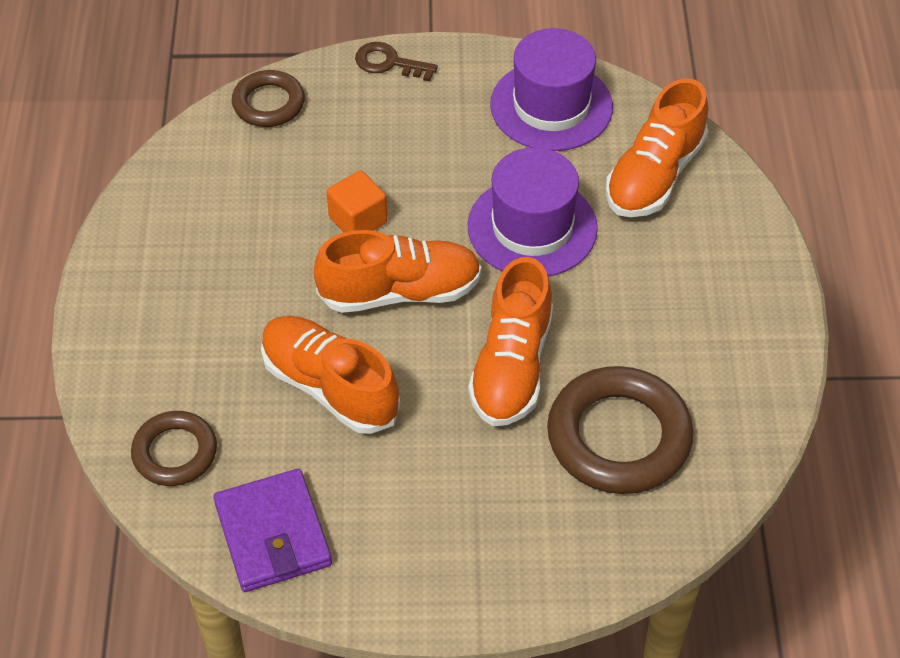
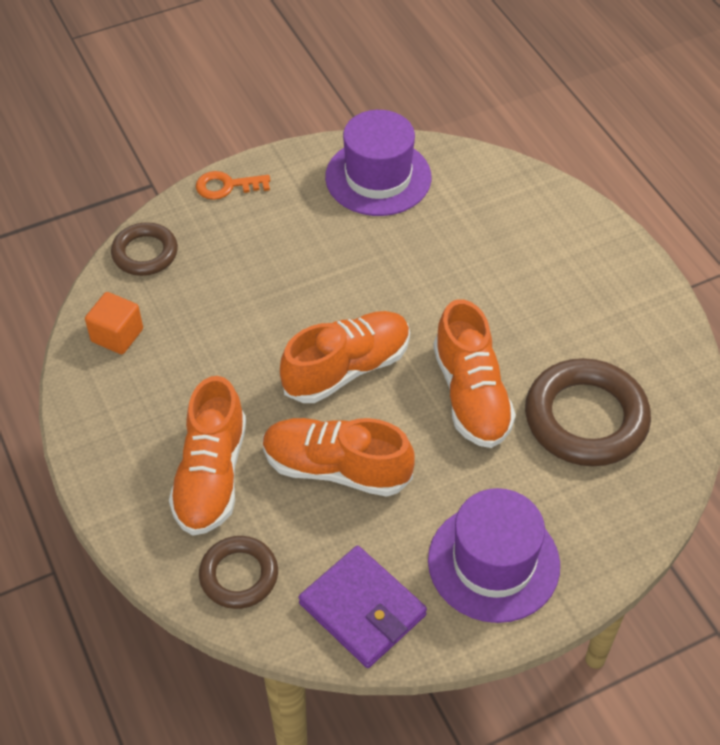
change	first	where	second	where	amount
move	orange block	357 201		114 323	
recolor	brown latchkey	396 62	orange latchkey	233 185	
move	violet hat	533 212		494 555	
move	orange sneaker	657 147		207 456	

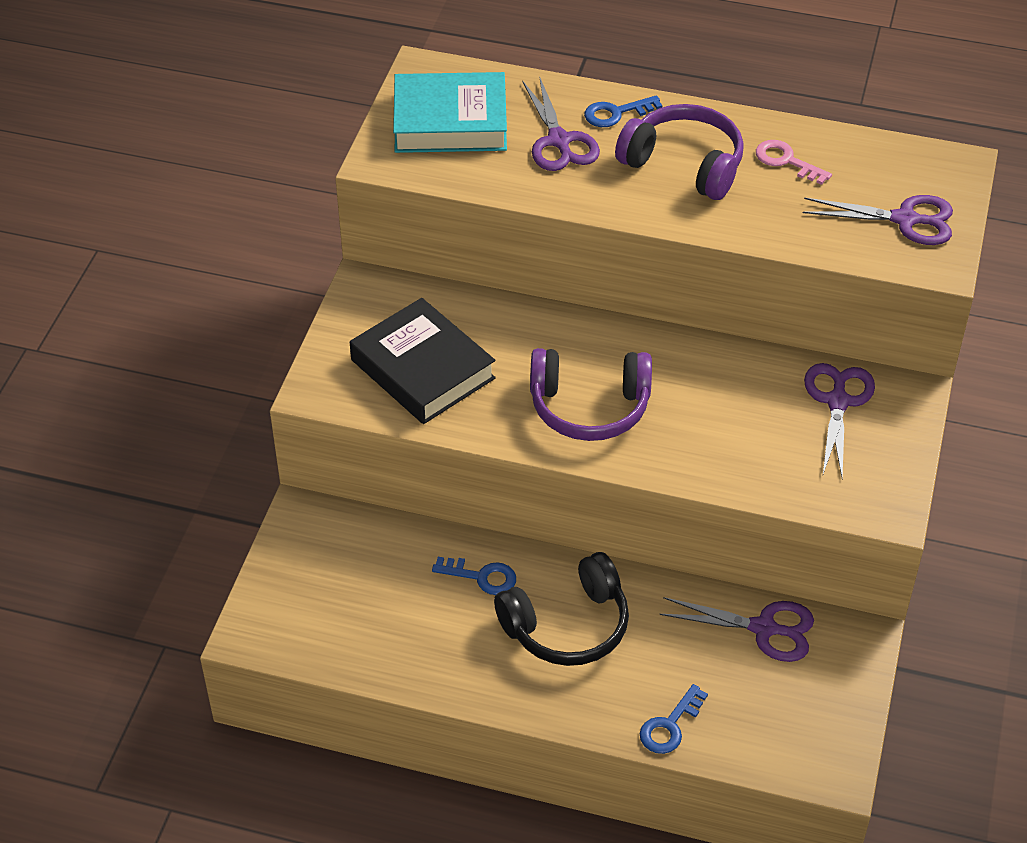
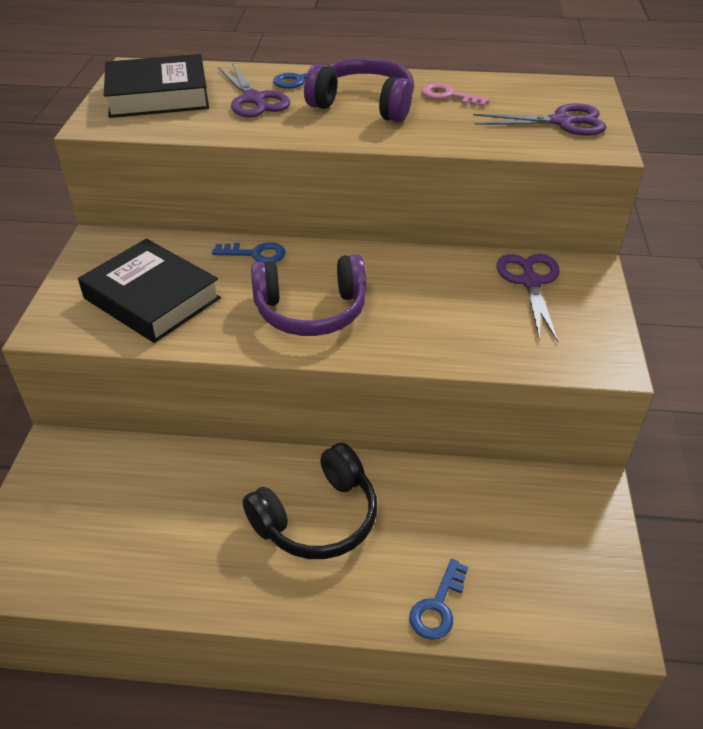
change	first	where	second	where	amount
recolor	turquoise book	450 112	black book	156 86	
move	royal blue latchkey	474 576		249 252	
delete	violet scissors	736 629			

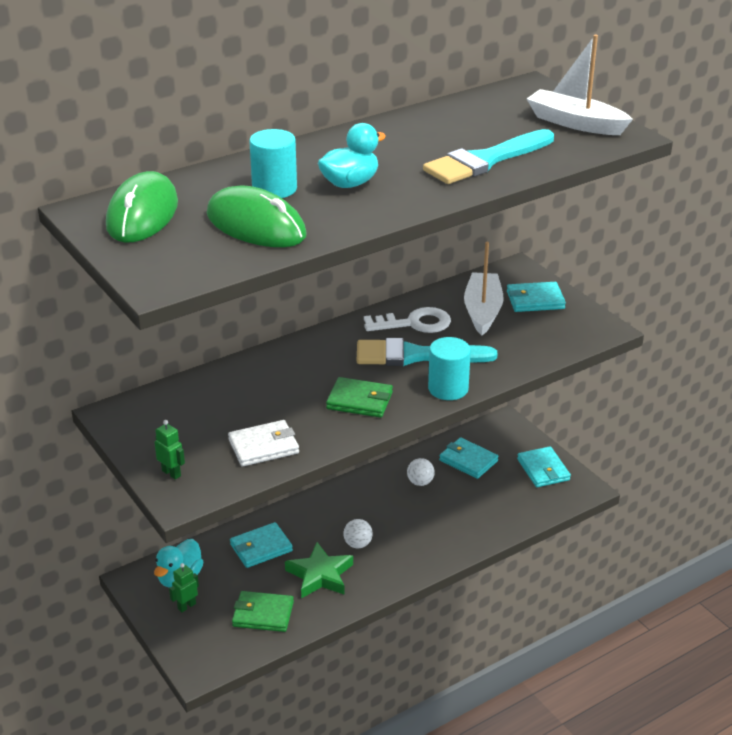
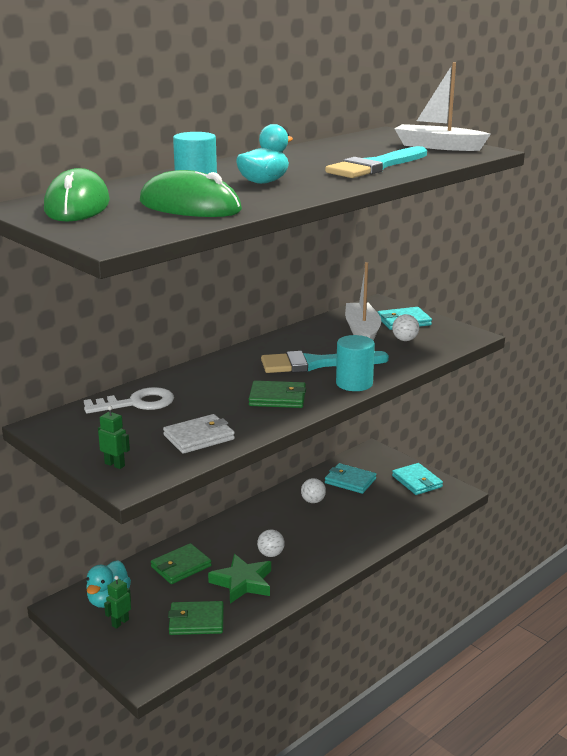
change	first	where	second	where	amount
recolor	turquoise wallet	261 545	emerald wallet	181 563	
move	white latchkey	407 320		129 400	
insert			white sphere	405 327	

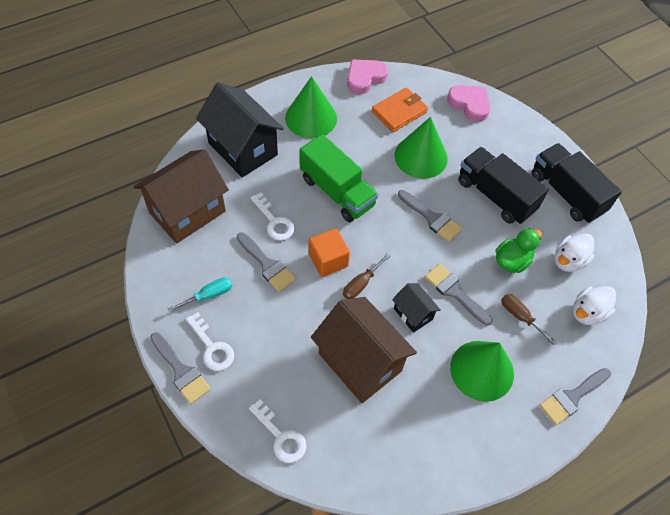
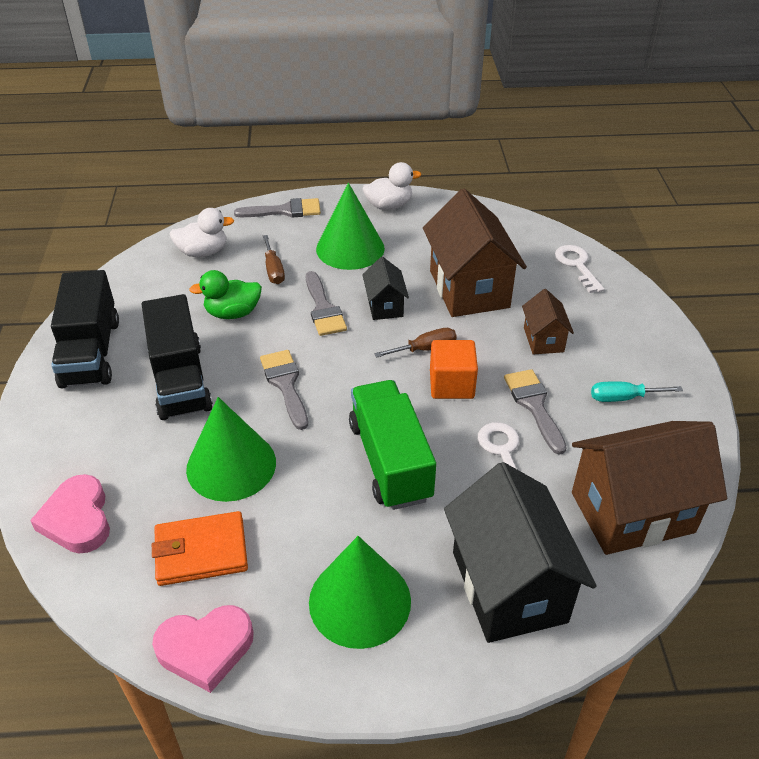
change	first	where	second	where	amount
delete	gray paintbrush	180 368			
delete	white latchkey	210 341			
move	white duck	575 252		392 186	
insert			brown toy house	548 321	

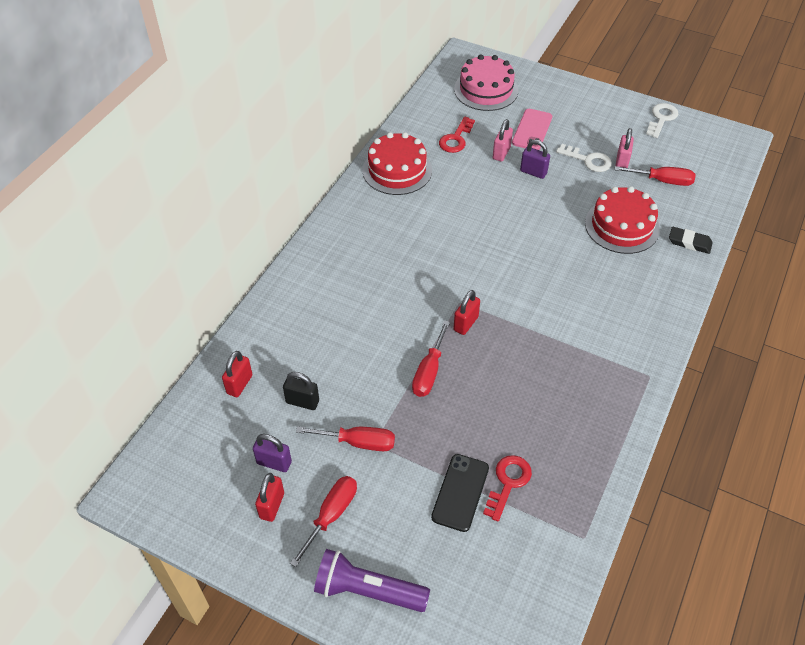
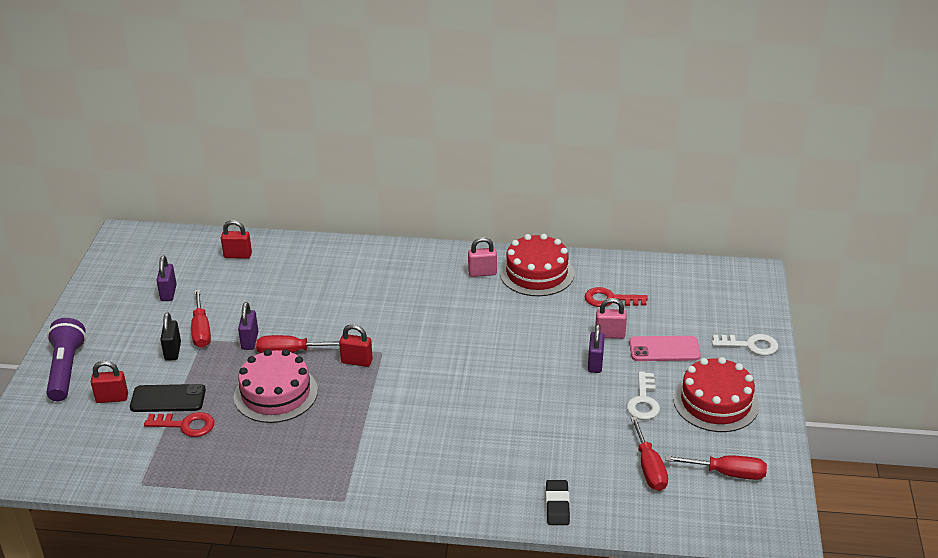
change	first	where	second	where	amount
move	scarlet small lock	269 497		109 382	
move	black small lock	301 391		170 336	
move	scarlet screwdriver	323 521		716 467	
move	rose-pink gateau	486 82		276 386	
move	scarlet gateau	622 220		716 394	
move	rose-pink small lock	625 148		482 257	
move	white latchkey	662 120		745 345	
insert			violet small lock	248 326	

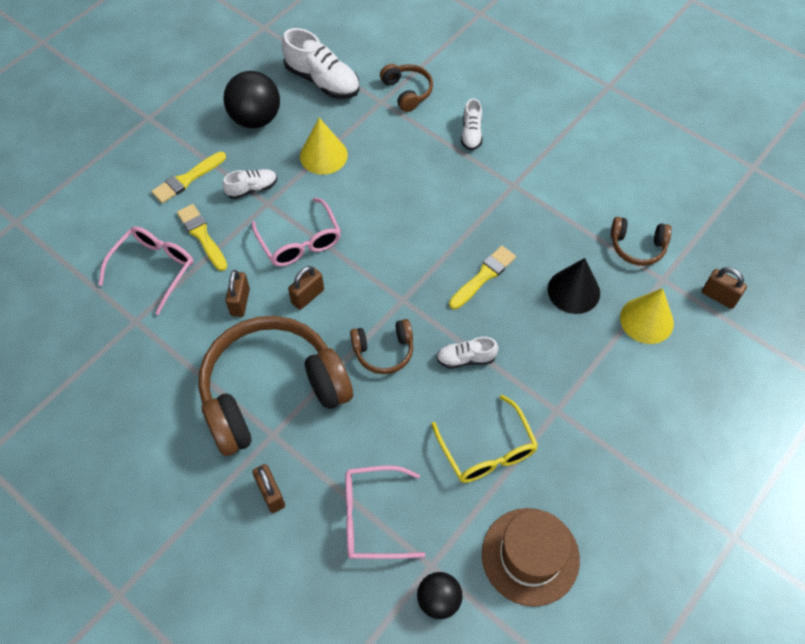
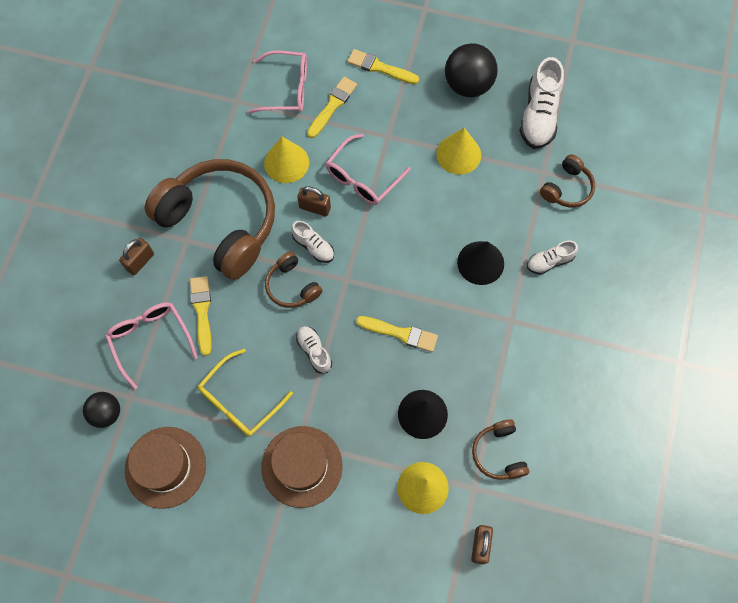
change	first	where	second	where	amount
move	white sneaker	250 184		312 242	
replace	brown small lock	238 293	bright yellow cone shape	286 160	
insert			bright yellow paintbrush	200 316	
insert			brown hat	302 467	
insert			black cone shape	480 263	

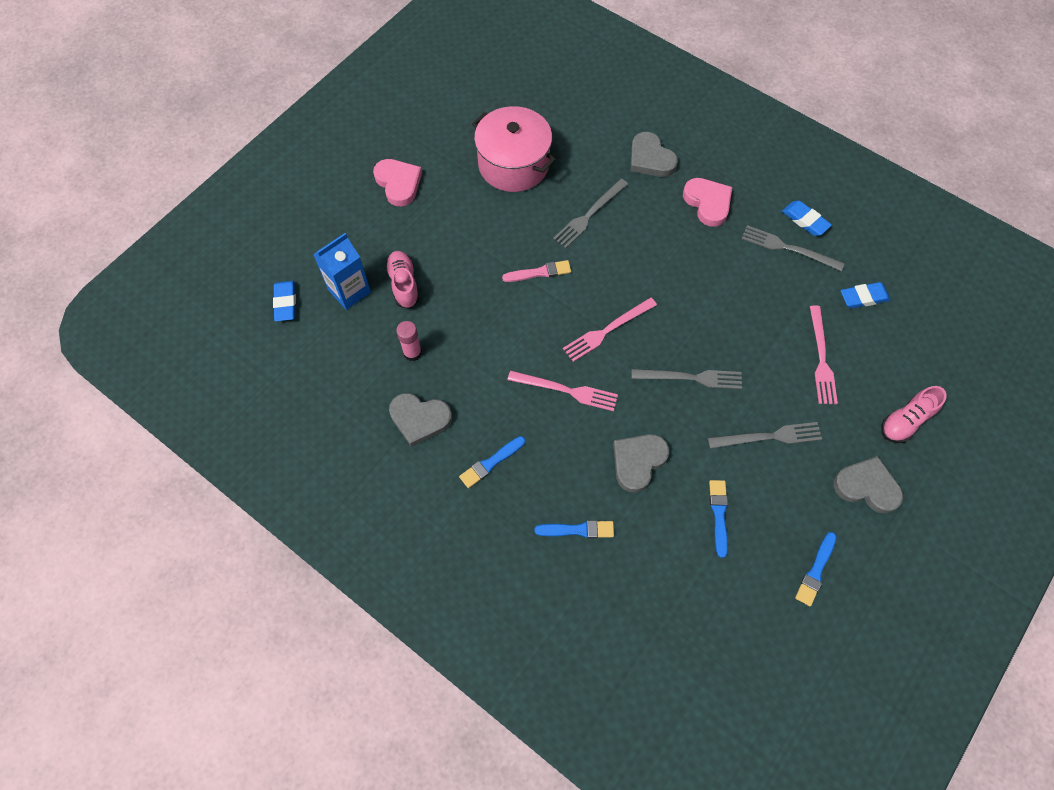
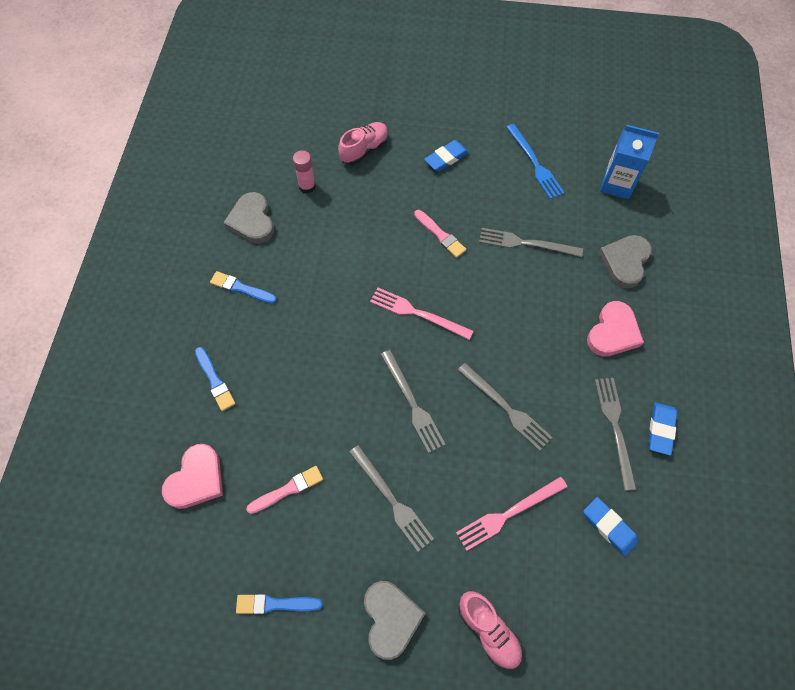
change	first	where	second	where	amount
move	royal blue pencil eraser	284 301		446 156	
move	royal blue milk carton	342 271		629 162	
move	rose-pink heart shape	397 182		192 476	
replace	rose-pink cooking pot	514 149	royal blue table fork	535 161	
delete	rose-pink table fork	562 390			
delete	gray heart shape	641 463			
recolor	royal blue paintbrush	718 519	rose-pink paintbrush	284 490	
rotate	rose-pink sneaker	914 414		491 630	150 degrees counterclockwise
insert			gray table fork	505 407	

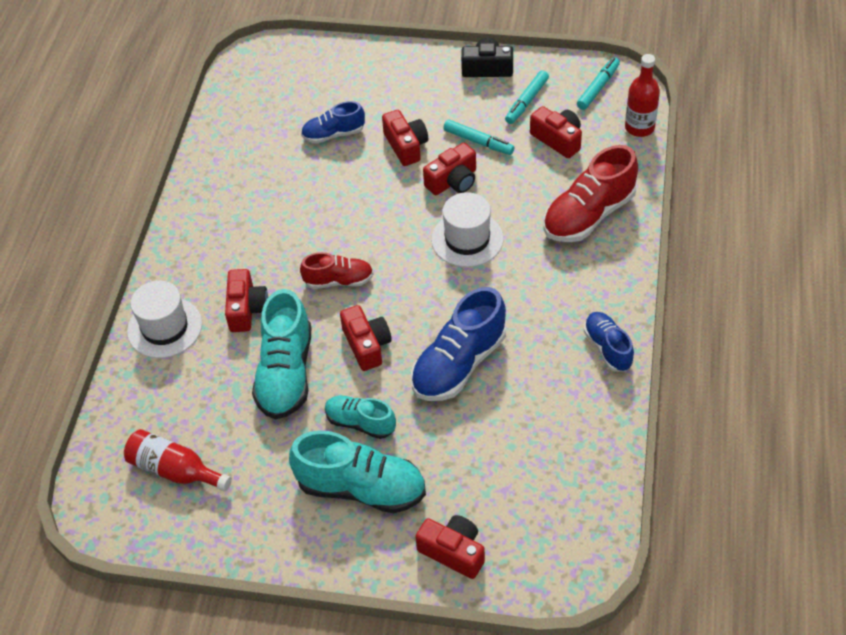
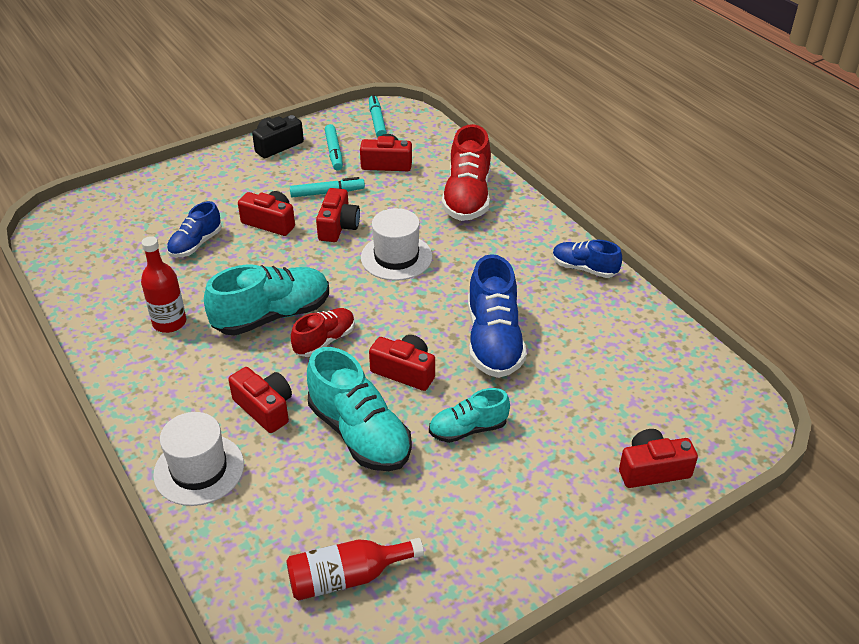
change	first	where	second	where	amount
move	turquoise sneaker	357 471		266 299	
move	scarlet flask	642 95		163 284	

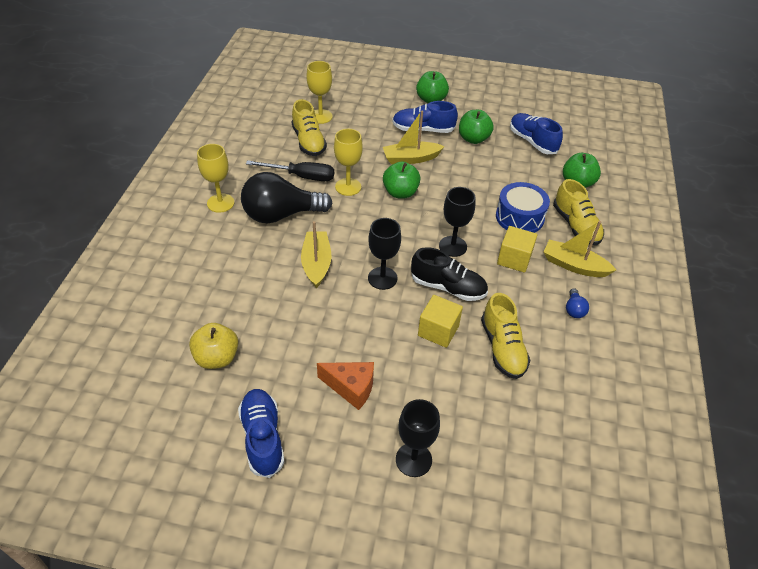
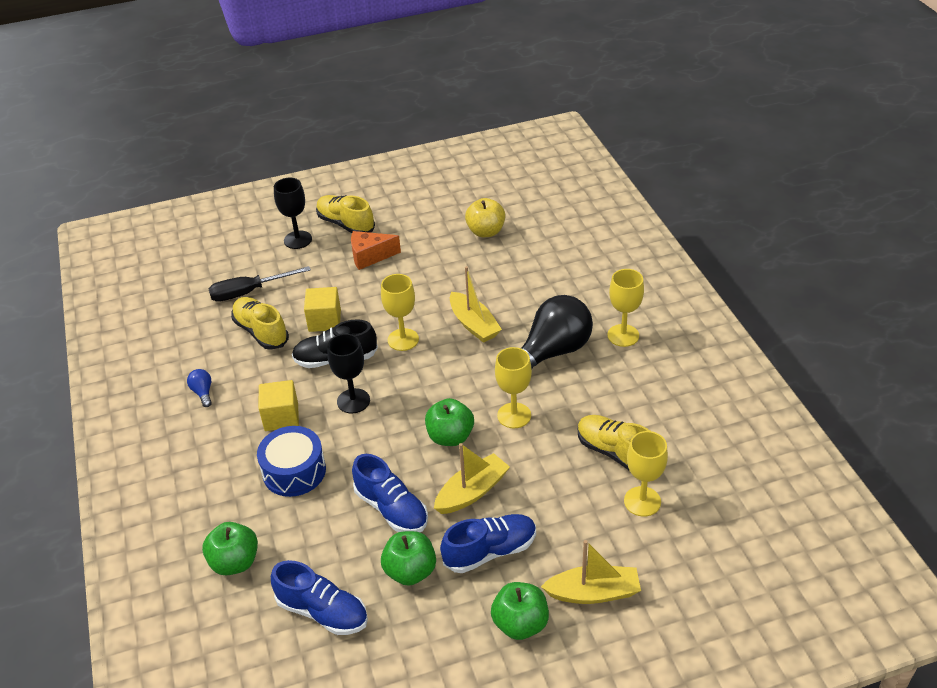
change	first	where	second	where	amount
move	royal blue sneaker	261 433		390 493	
move	black screwdriver	290 170		260 284	
recolor	black chalice	384 254	bright yellow chalice	400 312	
move	bright yellow boat	580 249		591 572	
move	bright yellow sneaker	578 212		345 214	

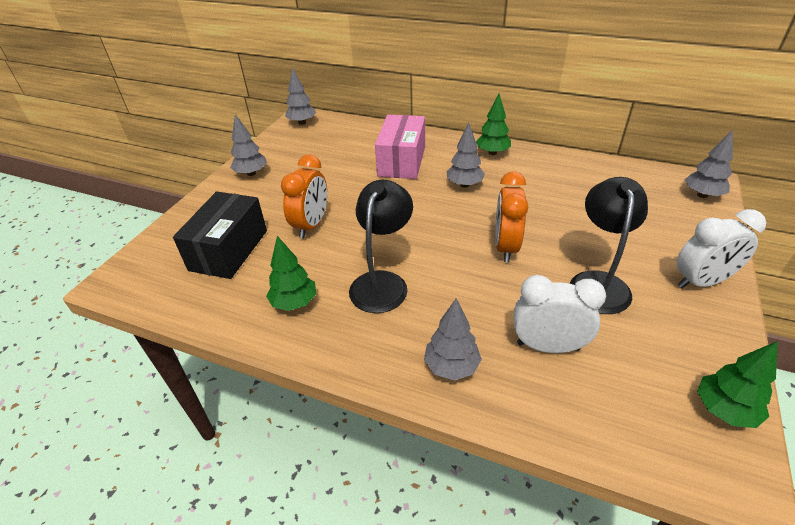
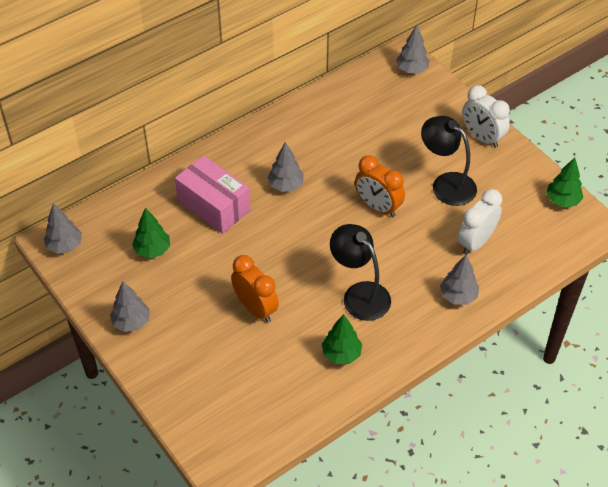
change	first	where	second	where	amount
delete	black package	220 235			
move	emerald toy tree	493 124		151 233	
rotate	white alarm clock	721 248		486 116	120 degrees clockwise

